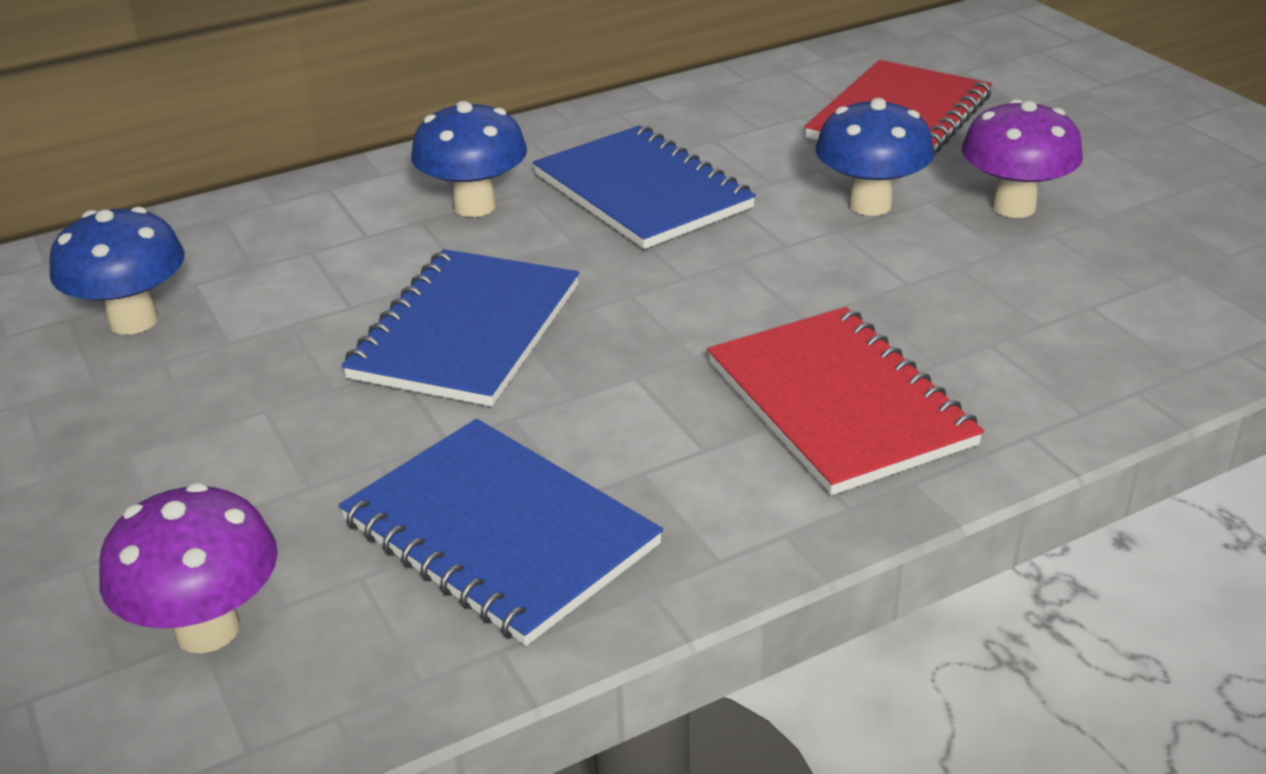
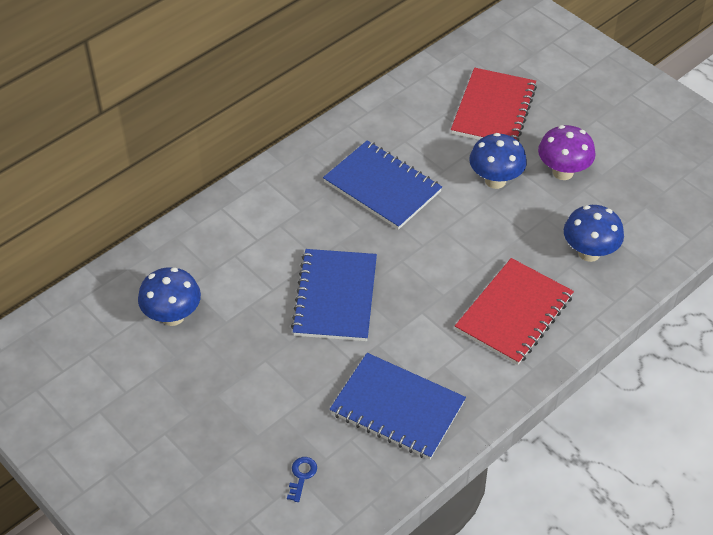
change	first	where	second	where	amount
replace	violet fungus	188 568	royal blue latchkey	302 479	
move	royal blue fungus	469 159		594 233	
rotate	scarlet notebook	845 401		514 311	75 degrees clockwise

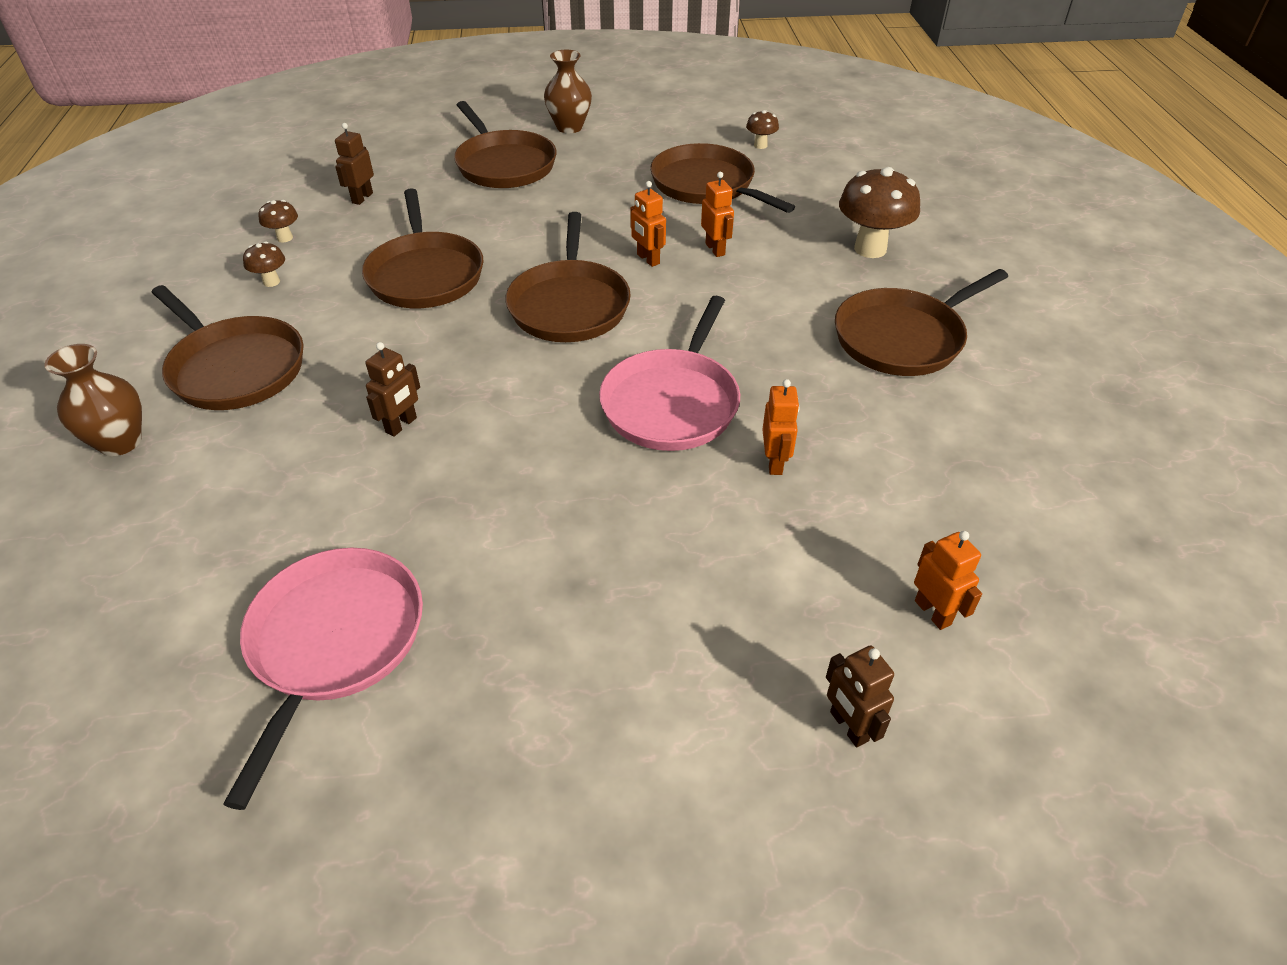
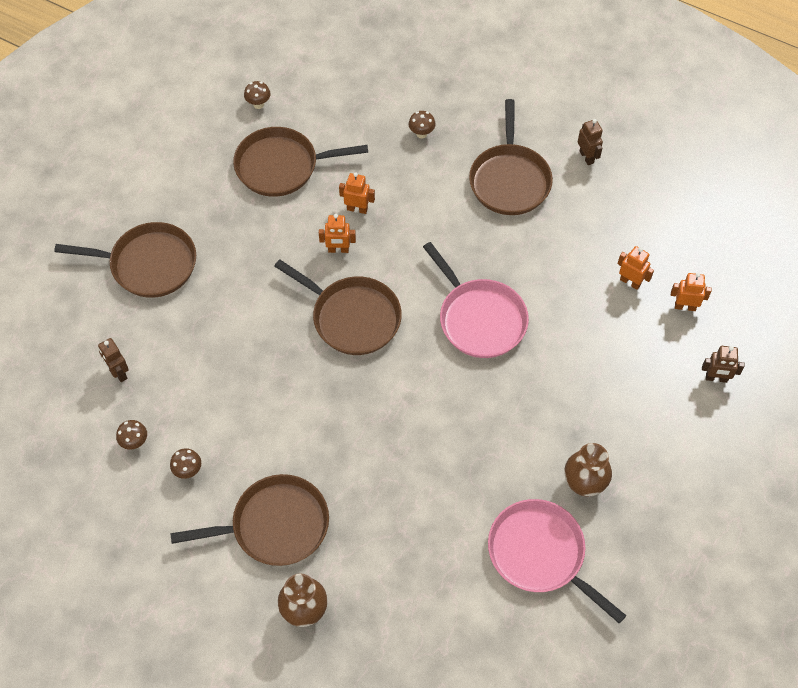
change	first	where	second	where	amount
delete	brown pan	423 248			
move	brown robot	392 389		590 142	
move	brown tall vase	568 91		588 469	
move	orange robot	781 427		636 268	
resize	brown fungus	879 212		422 125	x0.49

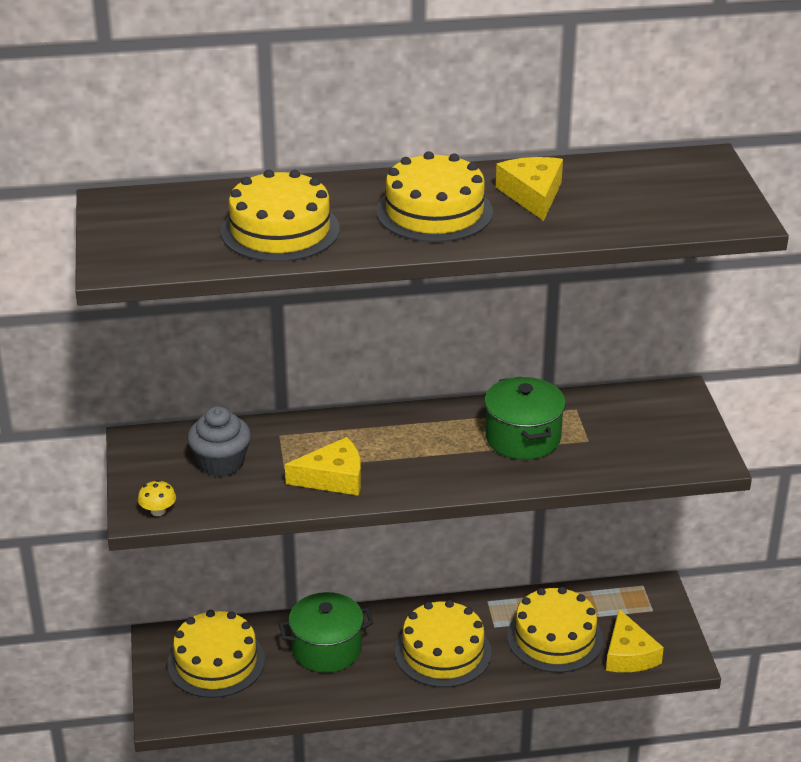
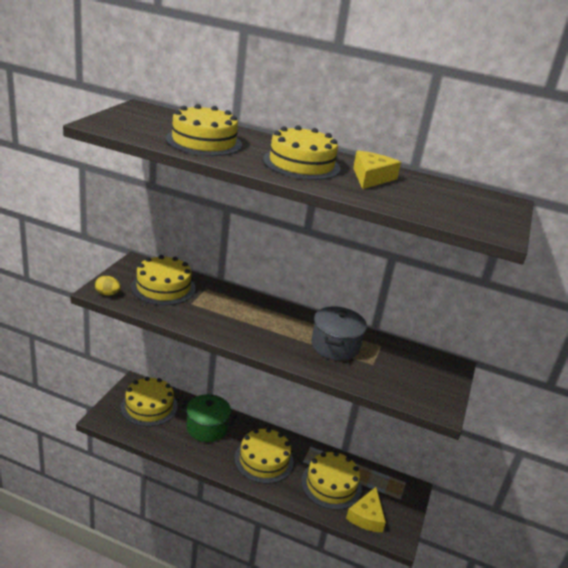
change	first	where	second	where	amount
replace	bright yellow fungus	157 498	bright yellow egg	108 286	
replace	gray cupcake	219 441	bright yellow gateau	163 280	
delete	bright yellow piece of cheese	323 466			
recolor	emerald cooking pot	525 418	gray cooking pot	339 333	

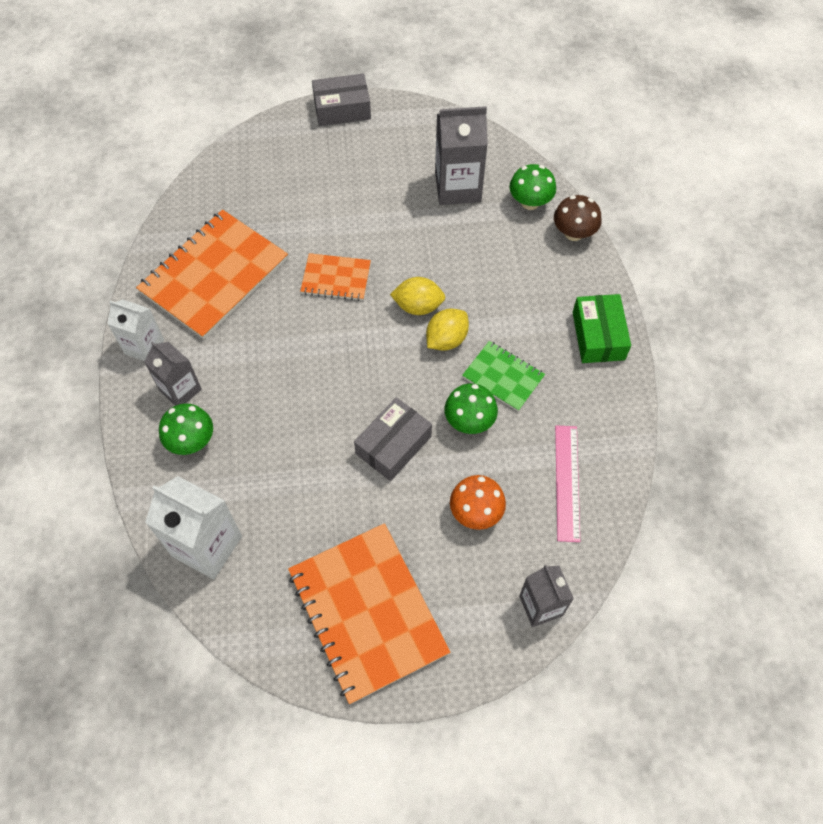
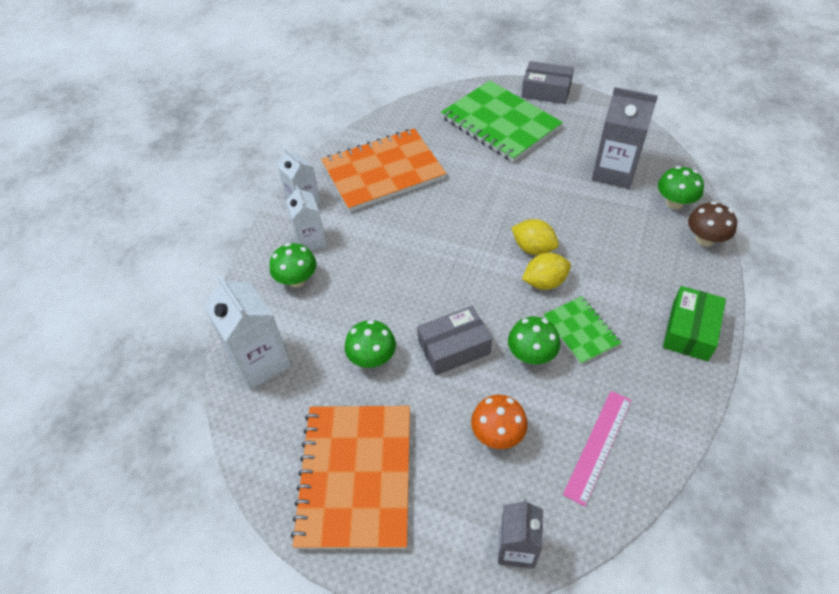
change	first	where	second	where	amount
recolor	gray milk carton	173 374	white milk carton	306 218	
delete	orange notebook	335 277			
insert			emerald fungus	370 344	
insert			emerald notebook	502 121	

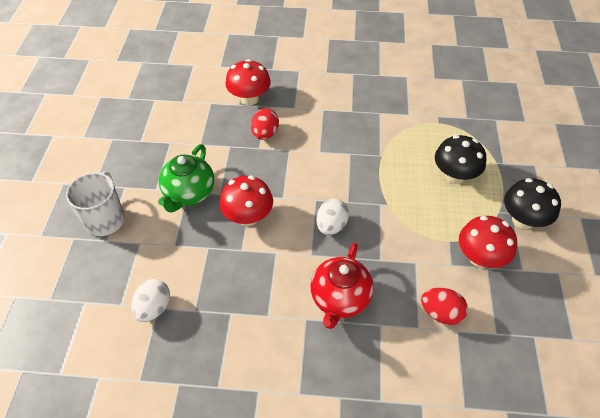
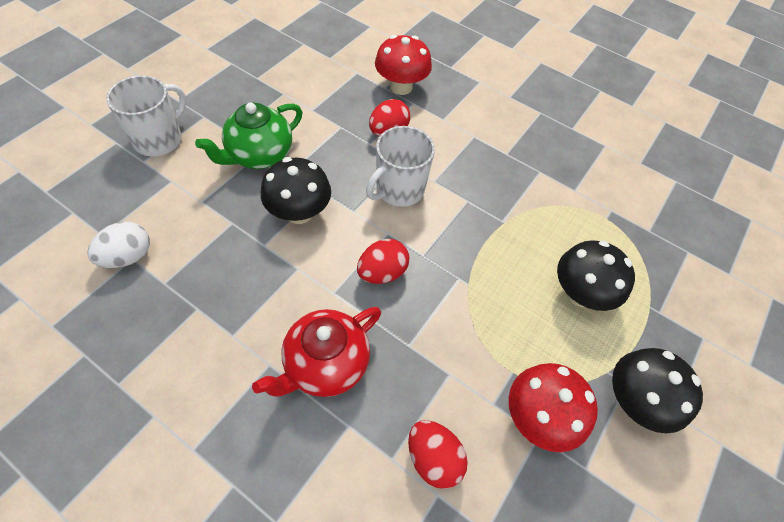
change	first	where	second	where	amount
recolor	scarlet fungus	246 201	black fungus	296 190	
recolor	white egg	332 217	scarlet egg	383 261	
insert			white coffee mug	400 166	

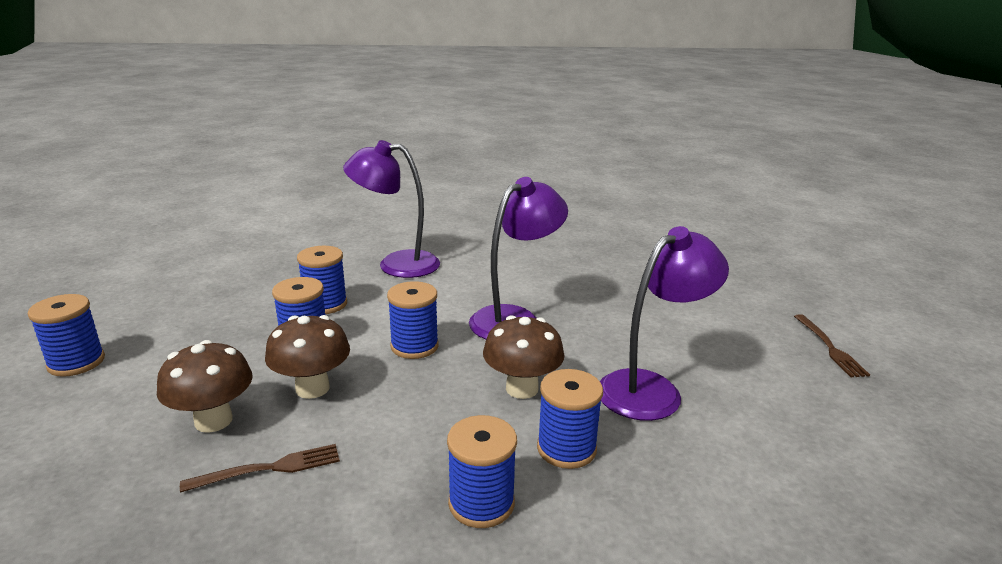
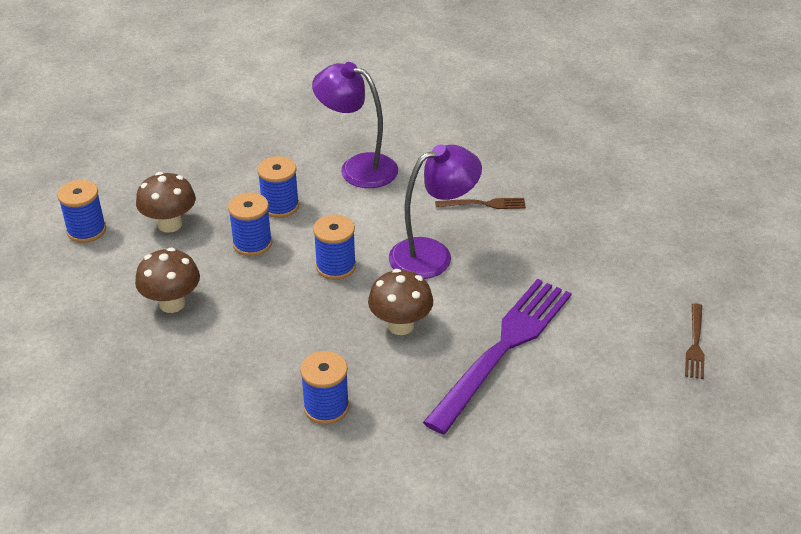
change	first	where	second	where	amount
move	brown table fork	260 468		480 203	
move	brown fungus	307 357		166 202	
delete	royal blue reel of thread	570 419			
replace	violet reading lamp	664 323	violet table fork	497 356	

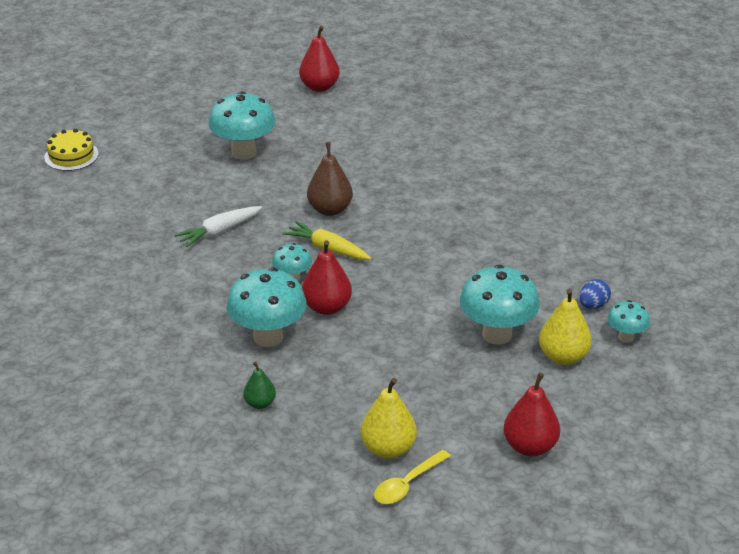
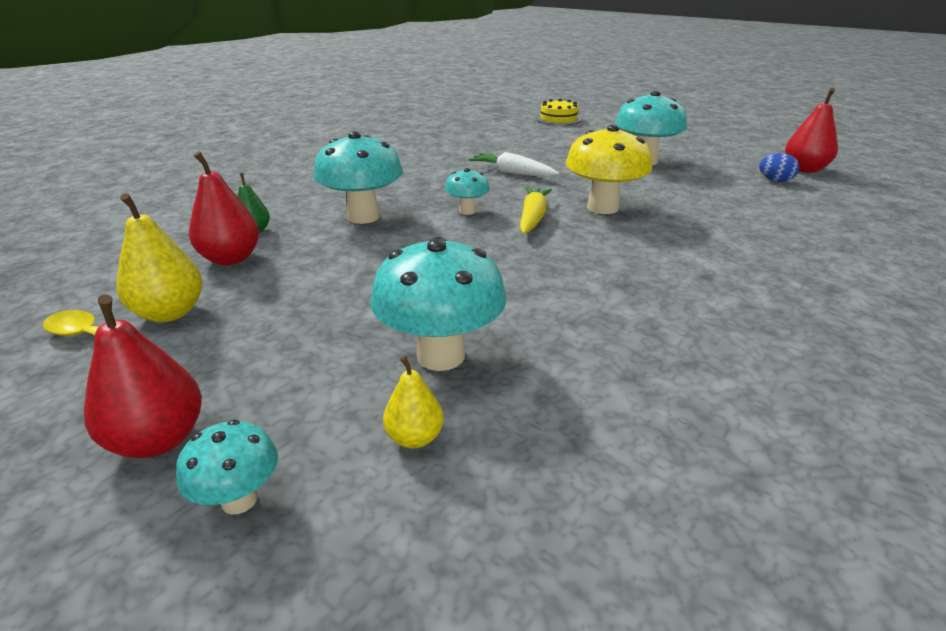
change	first	where	second	where	amount
move	scarlet toy pear	327 277		224 208	
replace	brown toy pear	330 179	bright yellow fungus	608 169	
resize	bright yellow toy pear	565 327		413 402	x0.60
move	royal blue egg	595 294		779 167	
move	turquoise fungus	628 321		227 467	

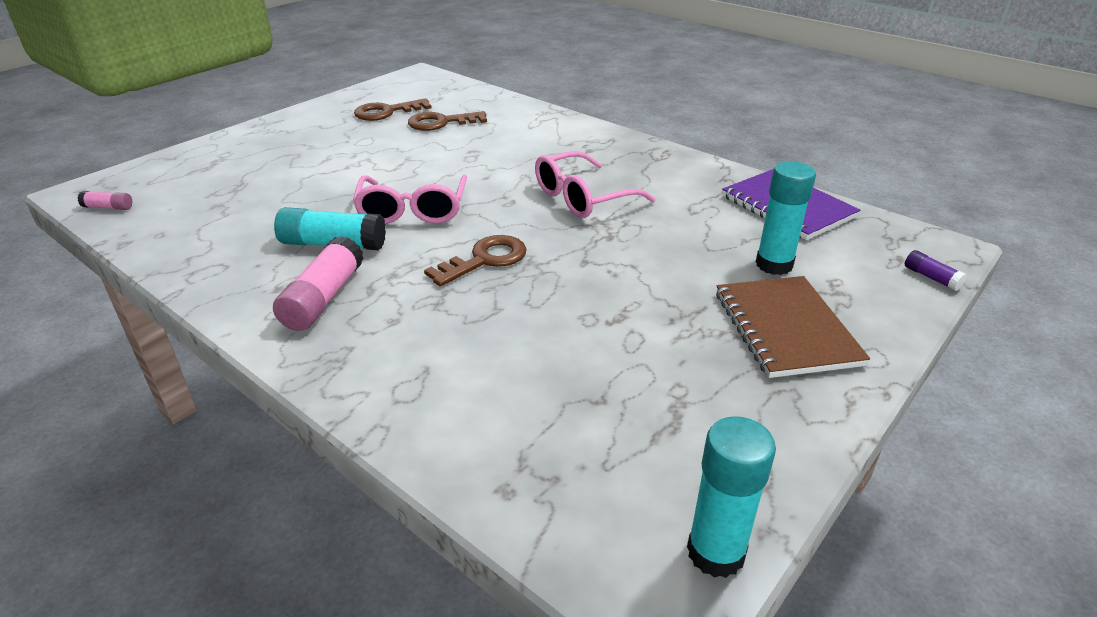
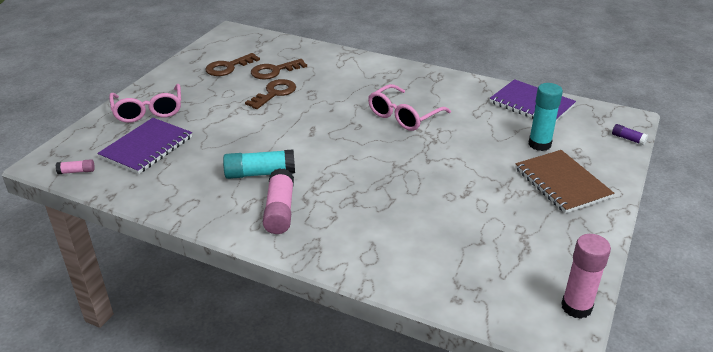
change	first	where	second	where	amount
move	rose-pink glasses	410 199		145 103	
move	brown latchkey	475 261		270 94	
recolor	turquoise glue	731 497	rose-pink glue	586 276	
insert			violet notebook	144 146	

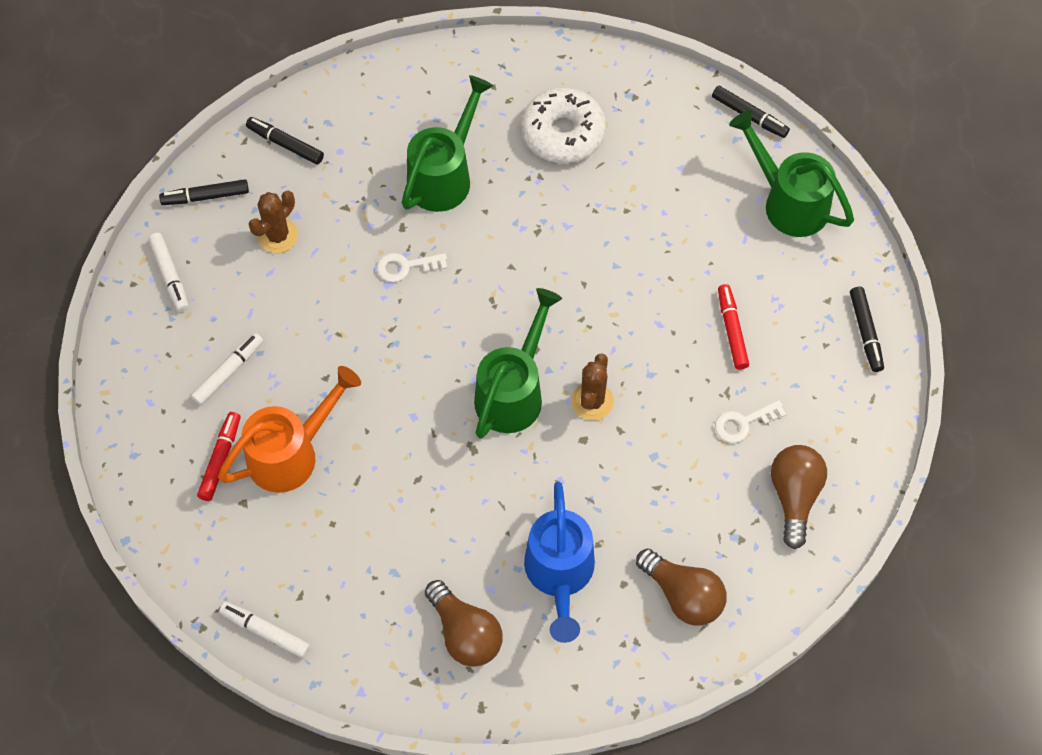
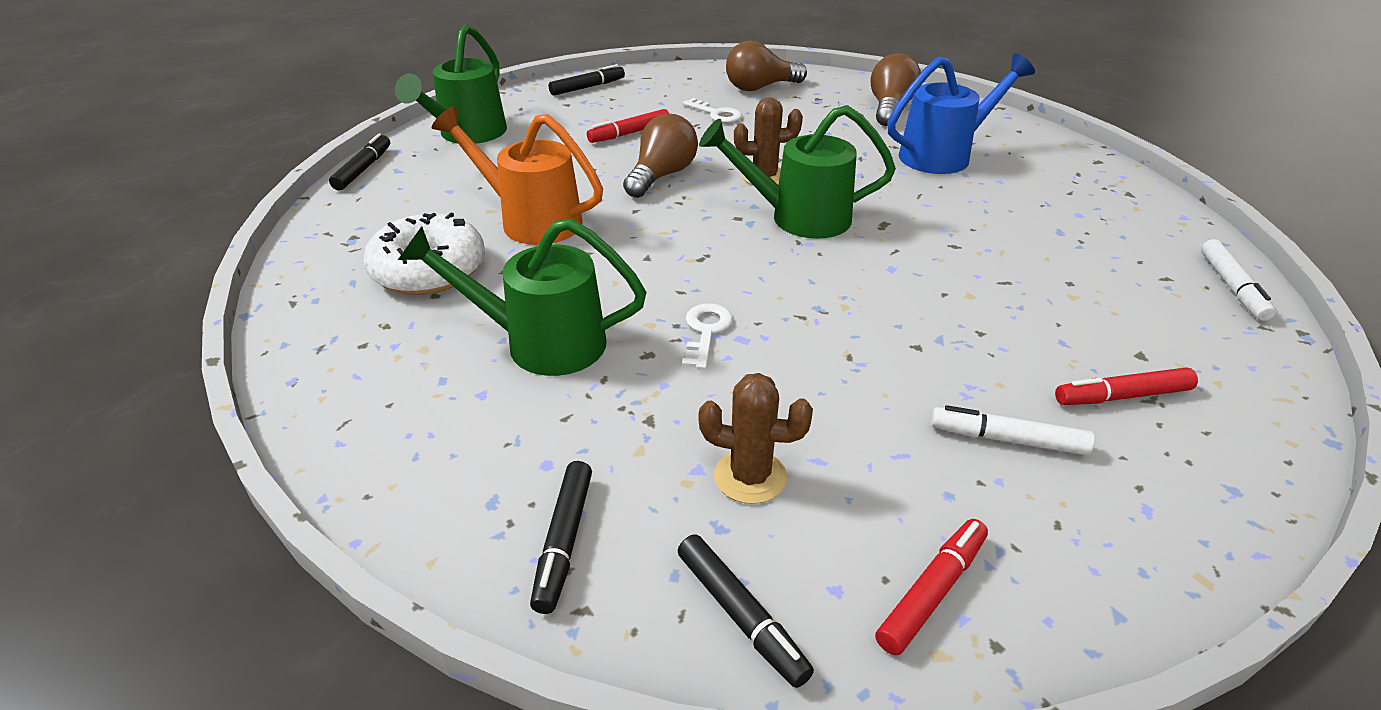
change	first	where	second	where	amount
recolor	white felt pen	168 272	scarlet felt pen	931 587	
move	orange watering can	289 429		517 175	
rotate	white latchkey	412 267		707 336	135 degrees counterclockwise
move	brown lightbulb	464 623		660 156	

